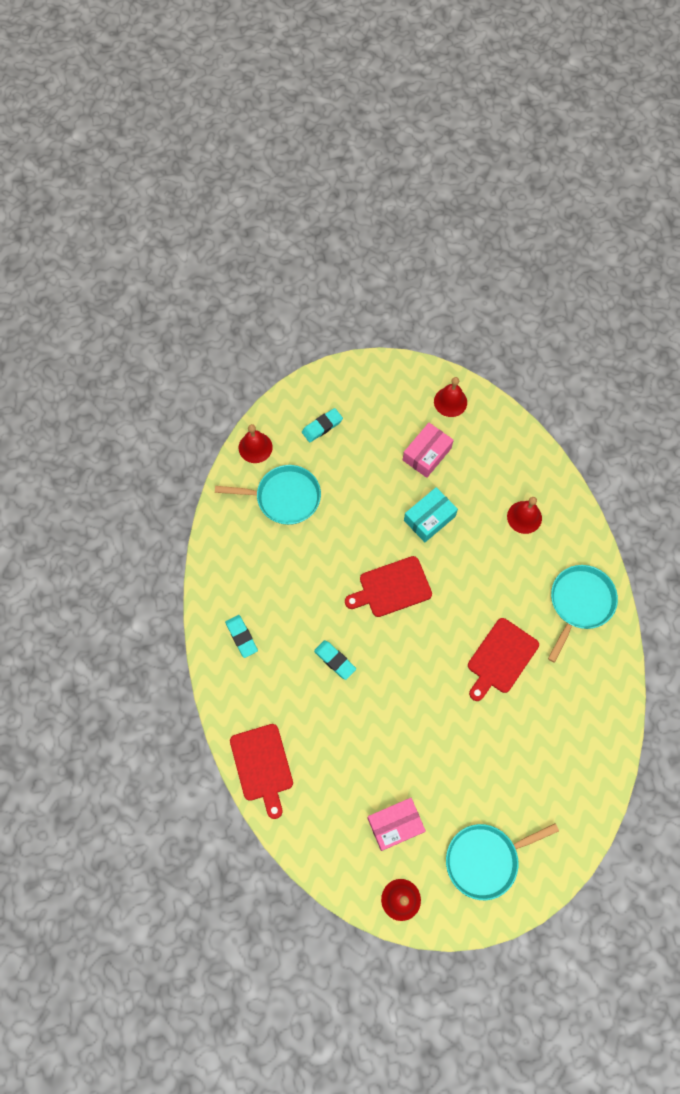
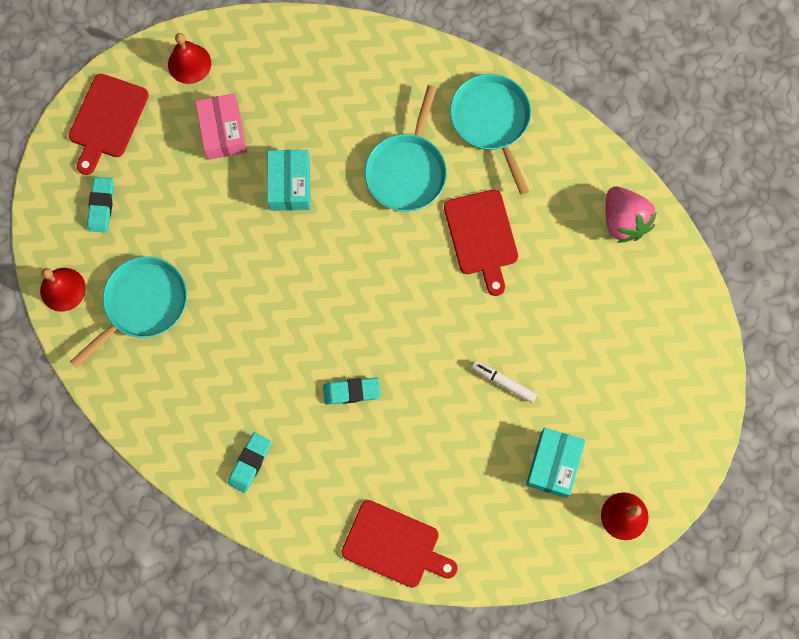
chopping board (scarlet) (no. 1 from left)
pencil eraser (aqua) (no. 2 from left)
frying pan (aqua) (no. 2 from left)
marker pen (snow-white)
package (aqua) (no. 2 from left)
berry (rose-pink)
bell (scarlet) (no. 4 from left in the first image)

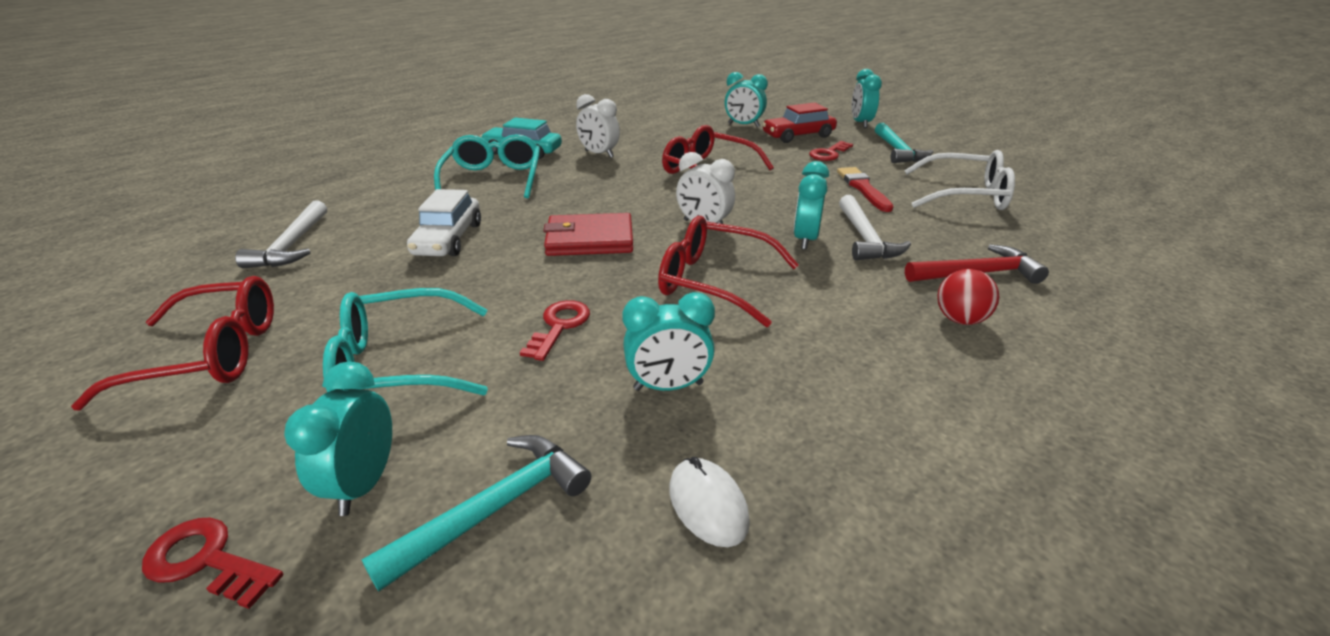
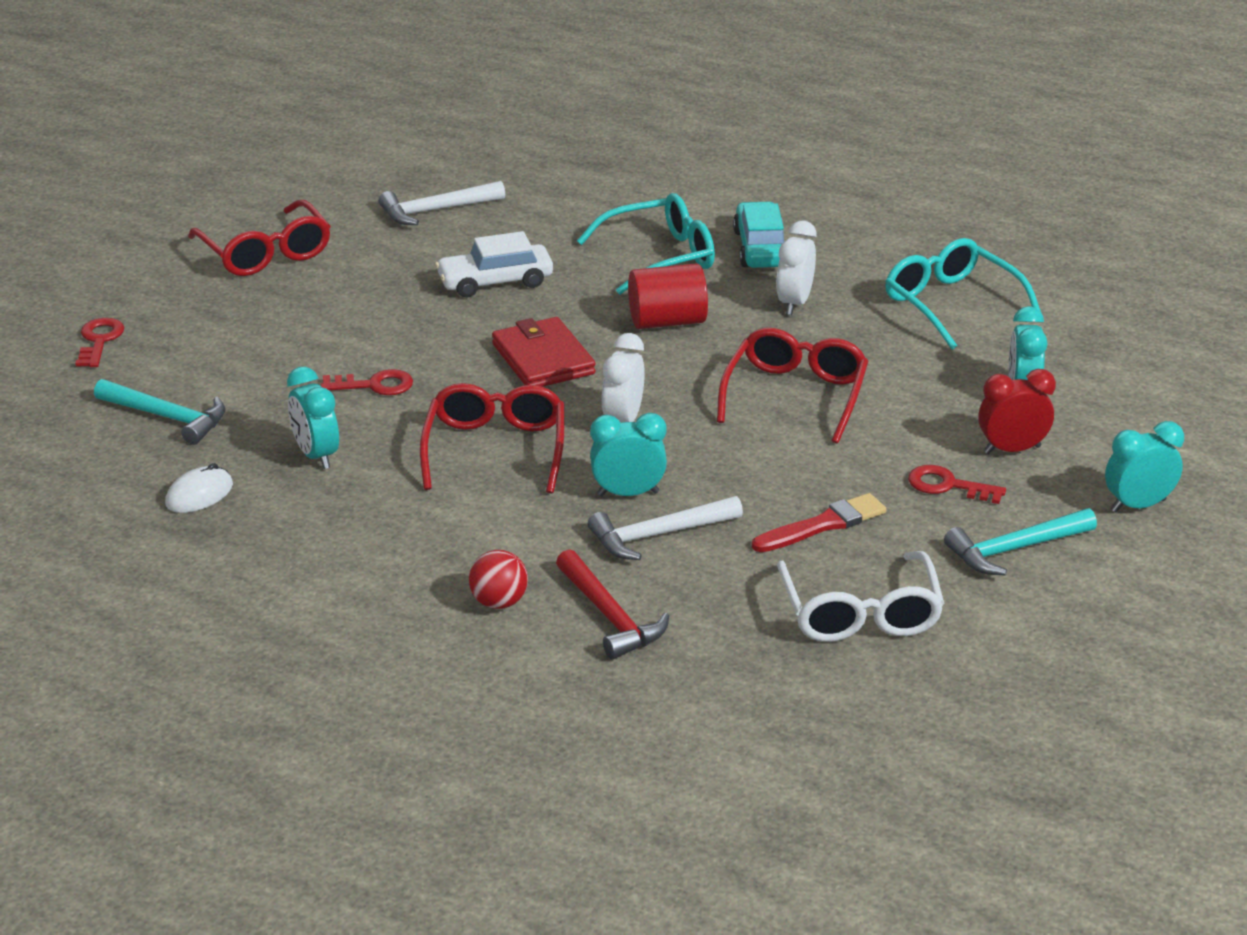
solid cylinder (scarlet)
glasses (aqua) (no. 2 from left)
alarm clock (scarlet)
alarm clock (aqua) (no. 1 from left in the first image)

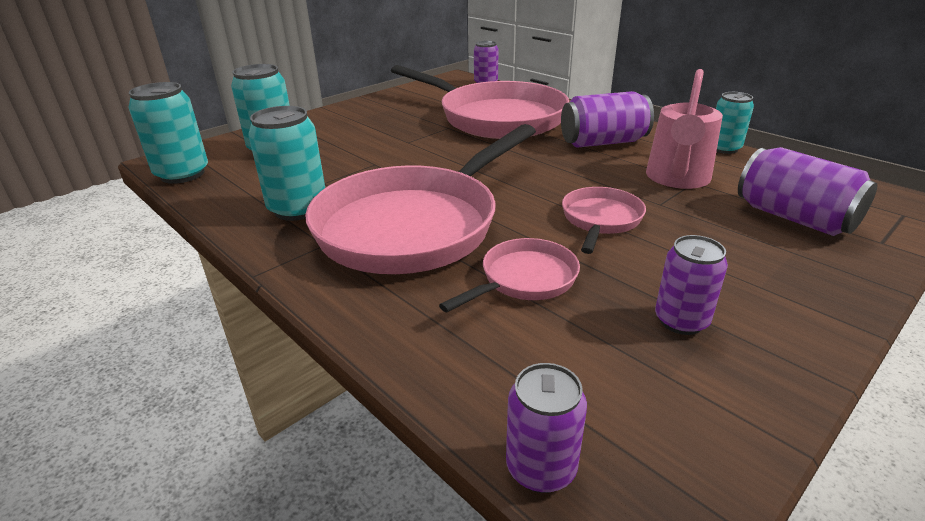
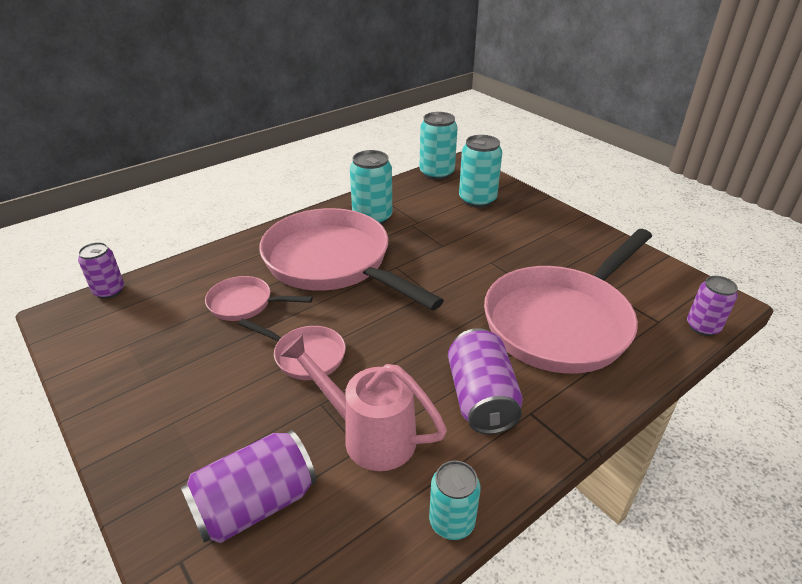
frying pan (rose-pink) (no. 1 from left)
can (violet) (no. 4 from left in the first image)

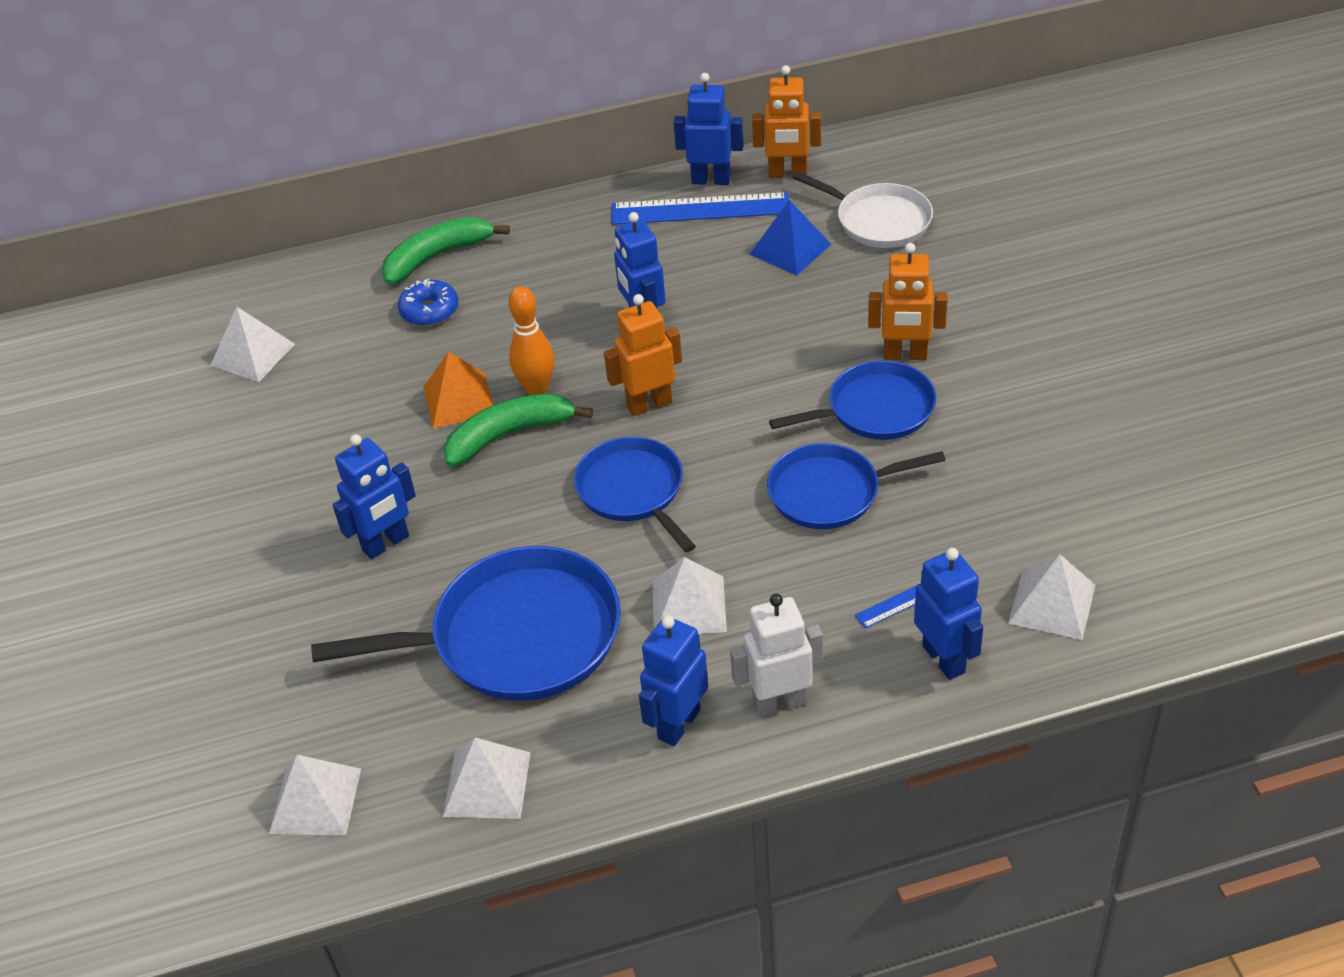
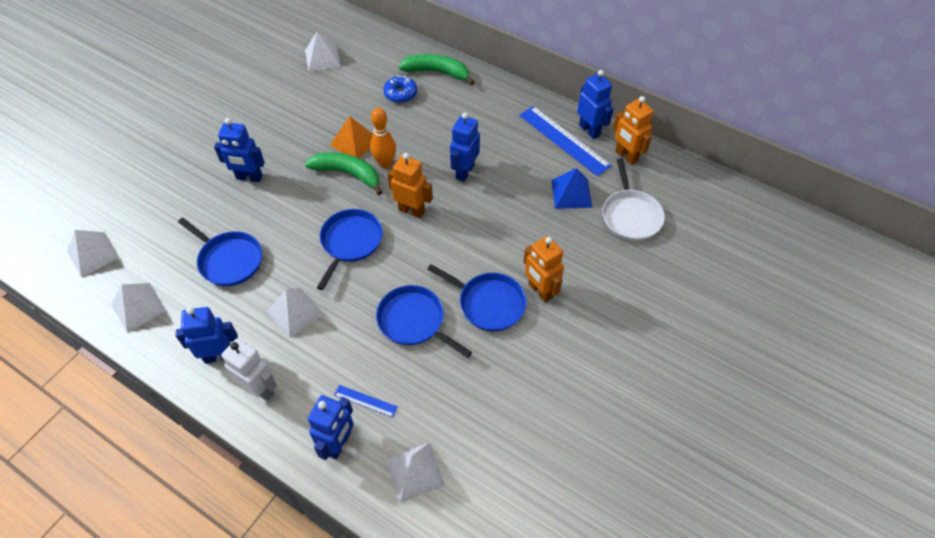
frying pan (royal blue) (no. 1 from left)

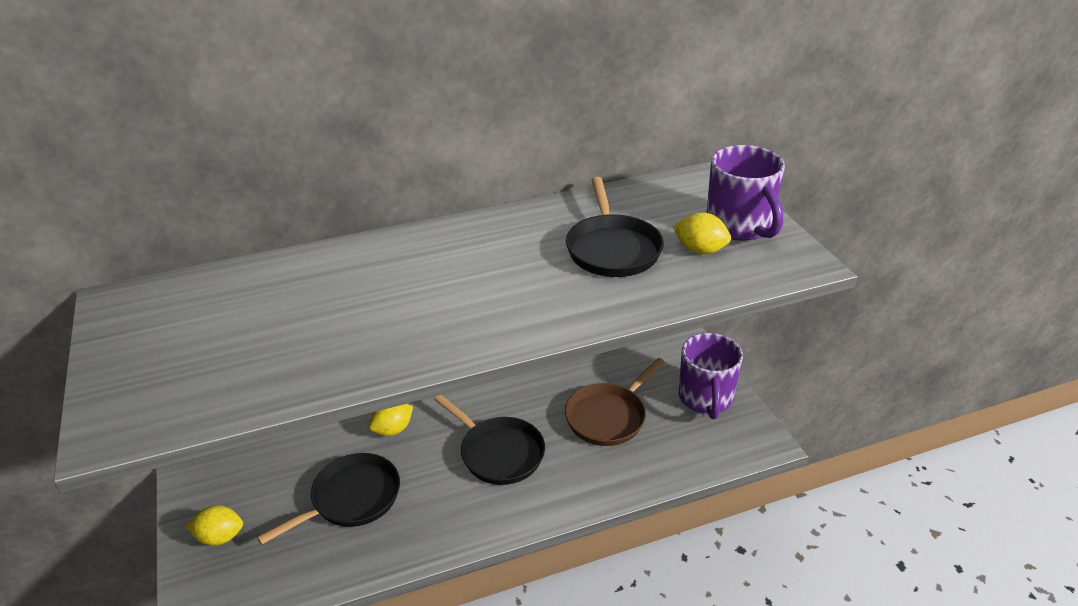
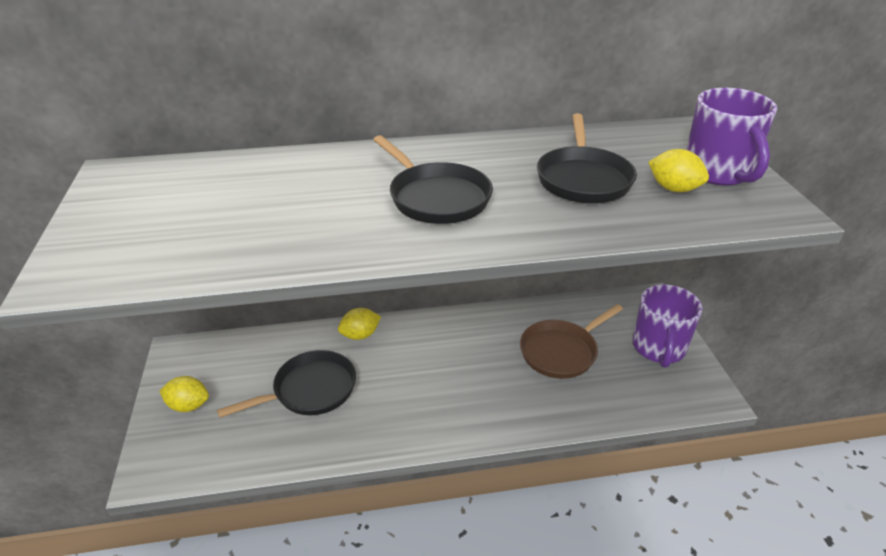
frying pan (black) (no. 2 from left)

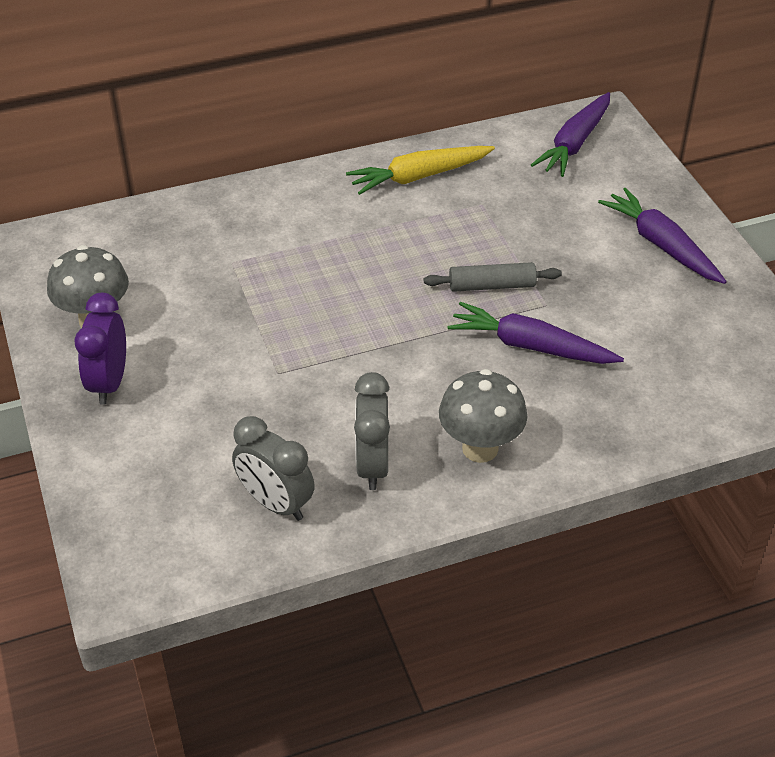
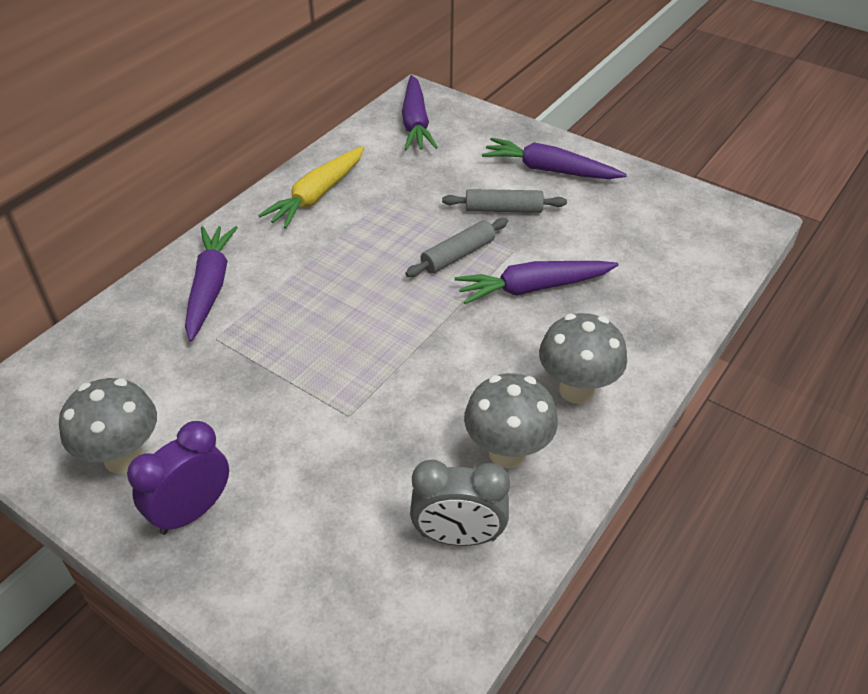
alarm clock (violet)
root vegetable (violet) (no. 1 from left)
rolling pin (ash-grey) (no. 2 from left)
mushroom (ash-grey) (no. 2 from left)

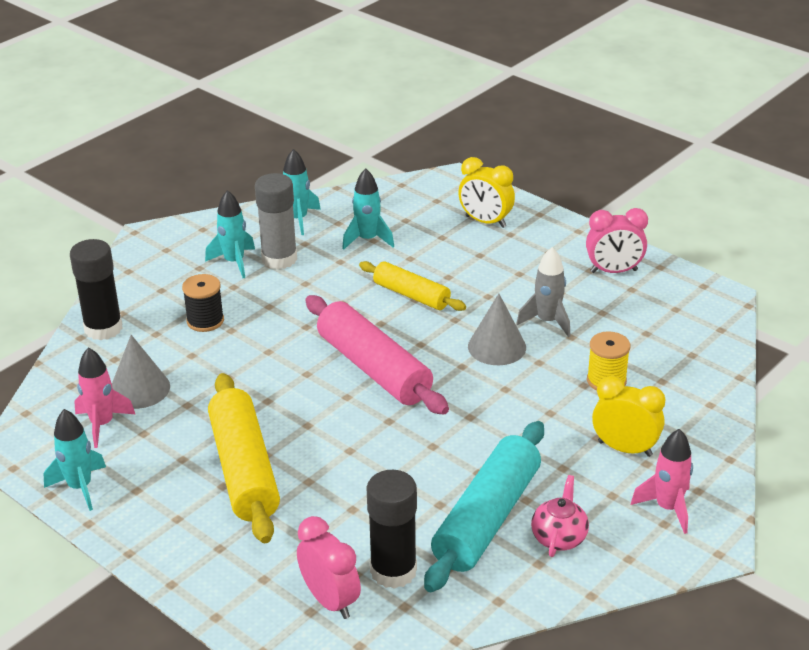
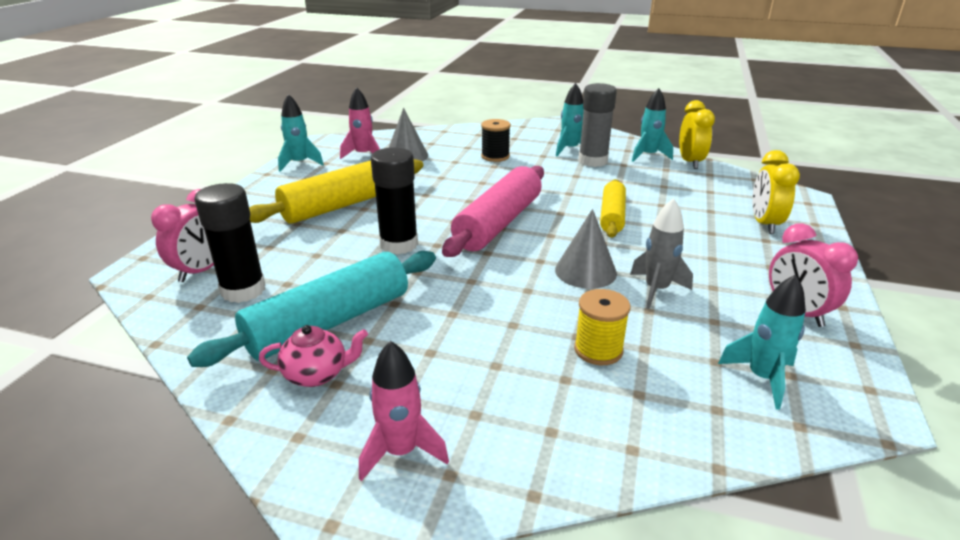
rolling pin (aqua)
glue stick (black) (no. 2 from left)
alarm clock (bright yellow) (no. 1 from left)
spaceship (aqua) (no. 4 from left)

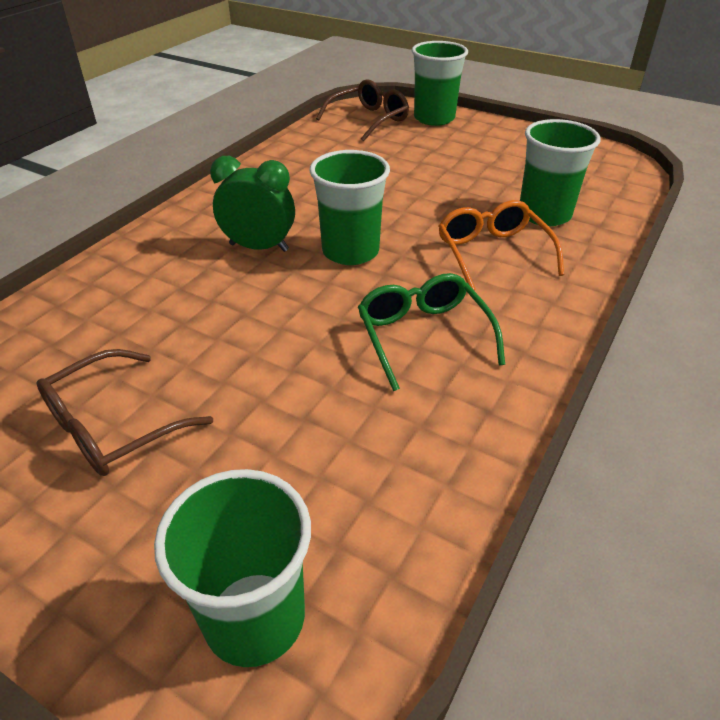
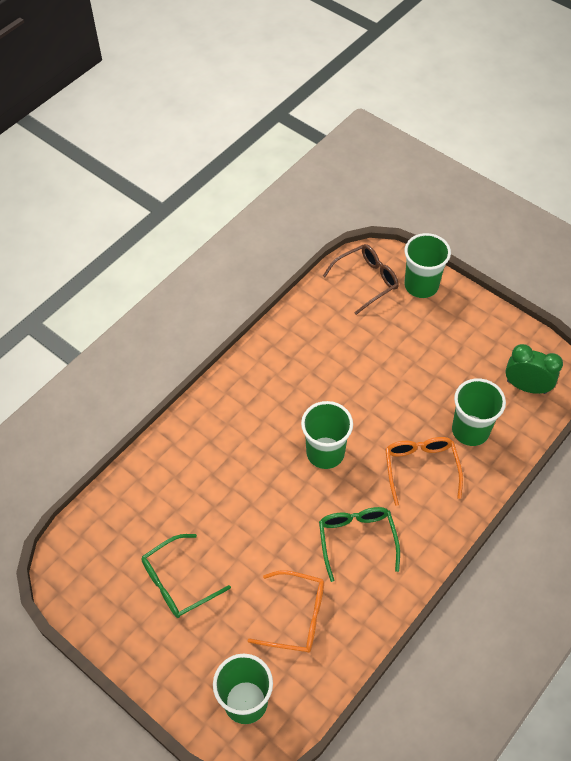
glasses (green) (no. 1 from left)
glasses (bright orange) (no. 1 from left)
alarm clock (green)

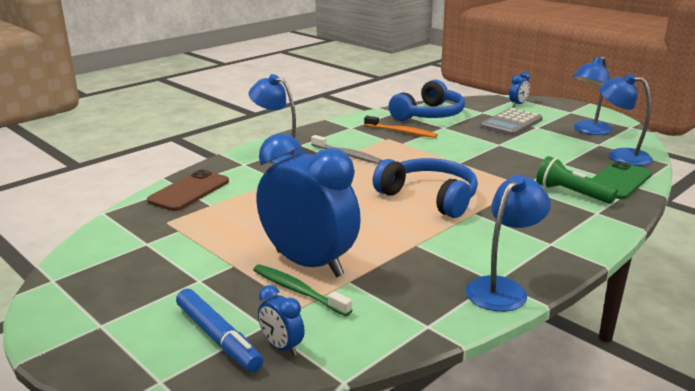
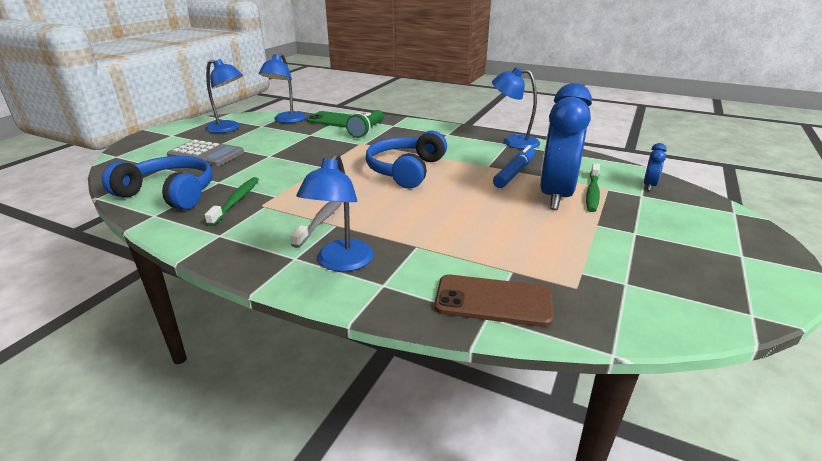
dental brush (green) (no. 1 from left)
marker pen (royal blue)
alarm clock (royal blue) (no. 3 from left in the first image)

